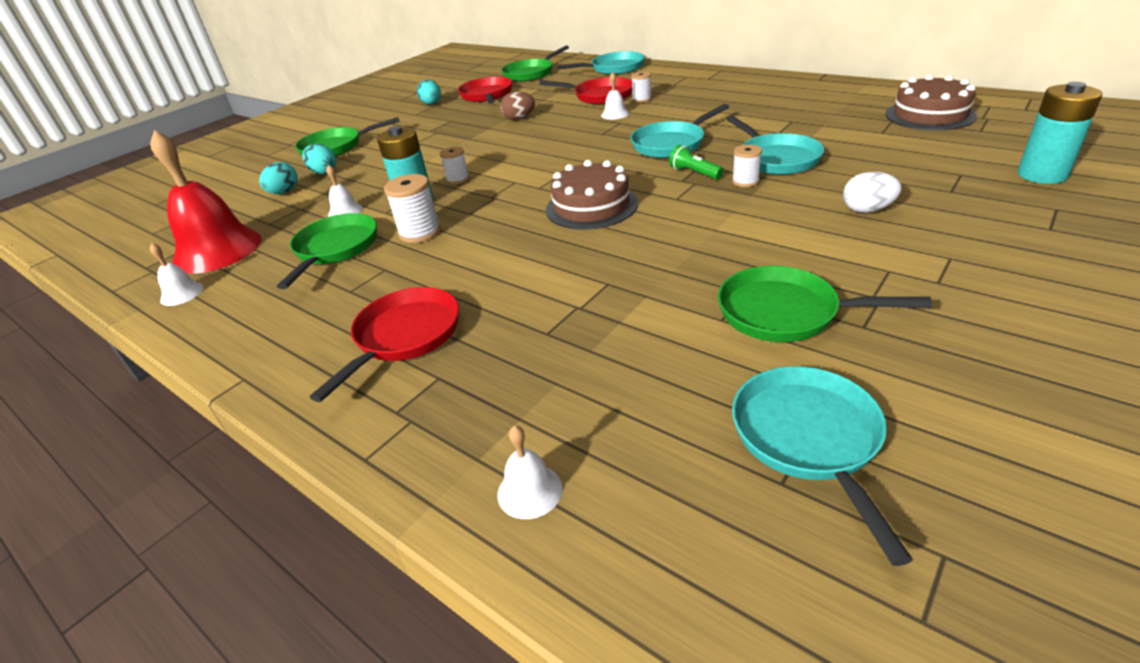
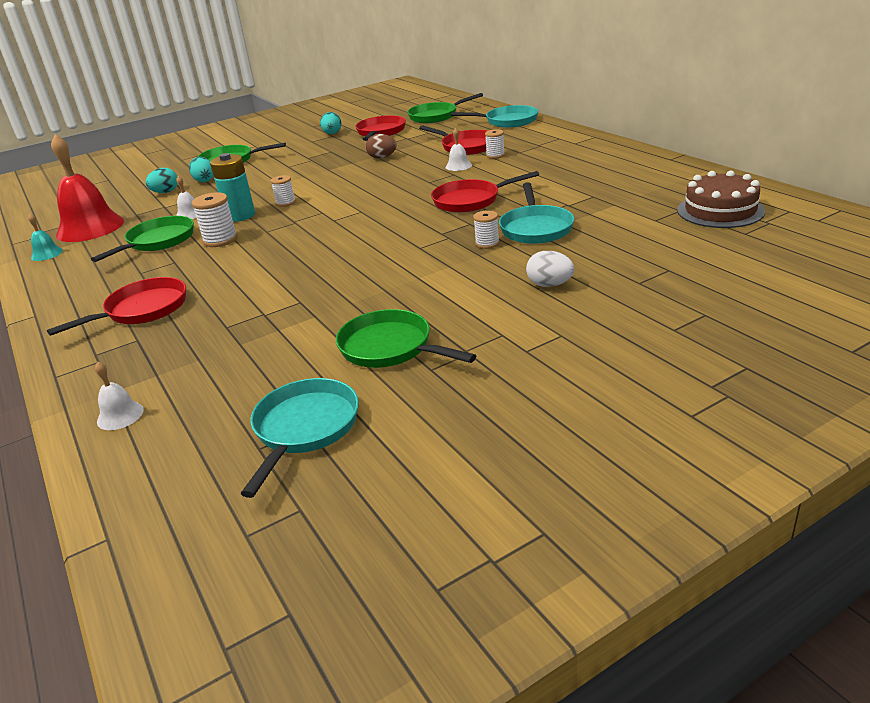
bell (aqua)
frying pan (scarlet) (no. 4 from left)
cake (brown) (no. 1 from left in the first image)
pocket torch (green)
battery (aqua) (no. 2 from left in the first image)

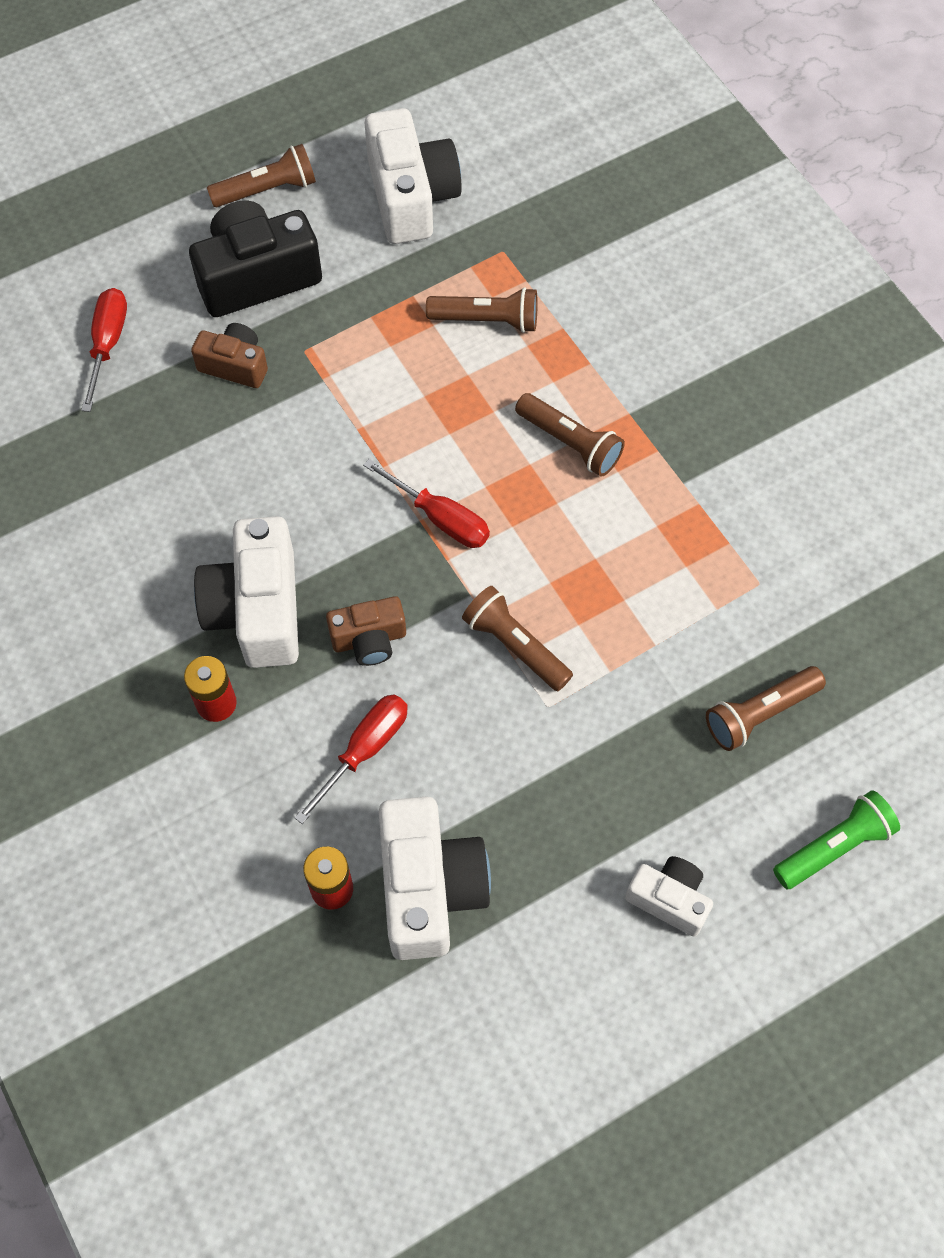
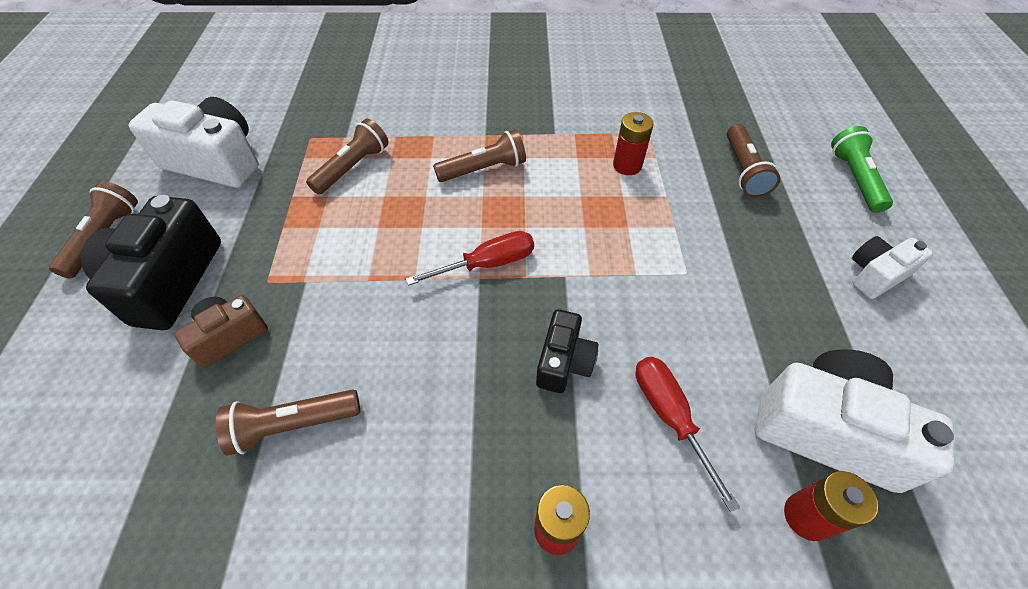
pocket torch (brown) (no. 2 from left)
photo camera (black) (no. 2 from left)
battery (scarlet) (no. 2 from left)
hand screwdriver (scarlet) (no. 1 from left in the first image)
photo camera (snow-white) (no. 1 from left in the first image)

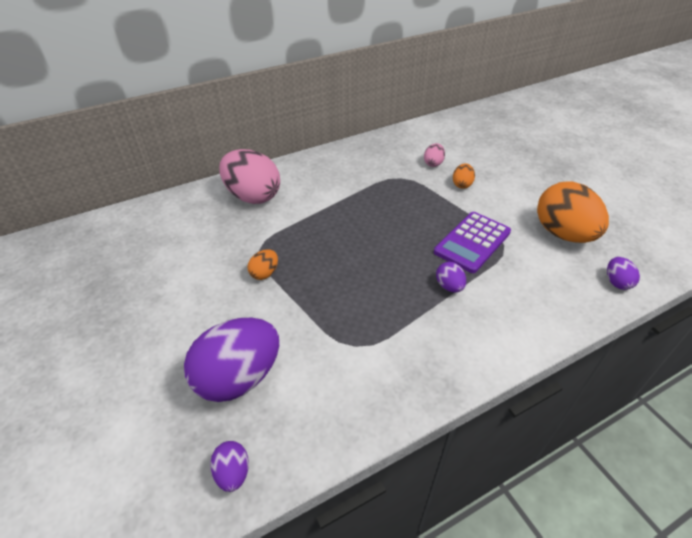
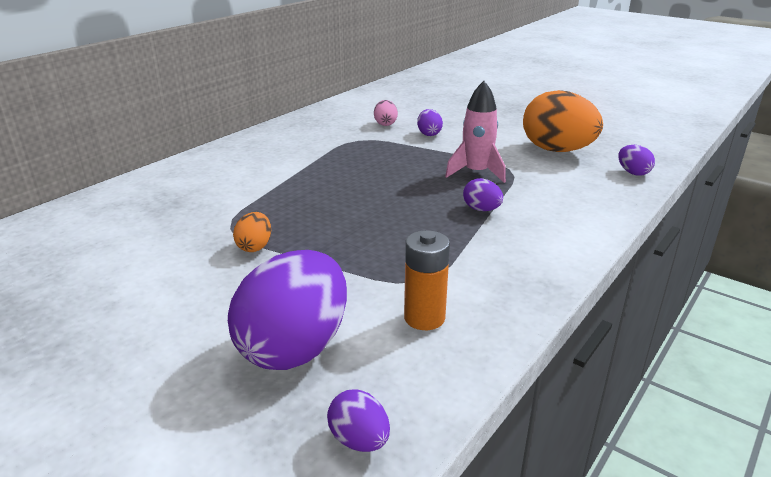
battery (bright orange)
toy egg (violet) (no. 3 from left)
spaceship (rose-pink)
toy egg (rose-pink) (no. 1 from left in the first image)

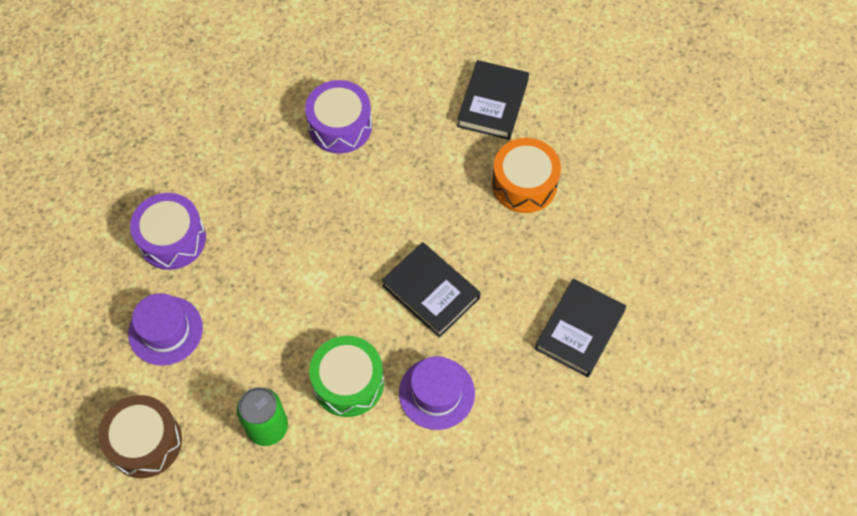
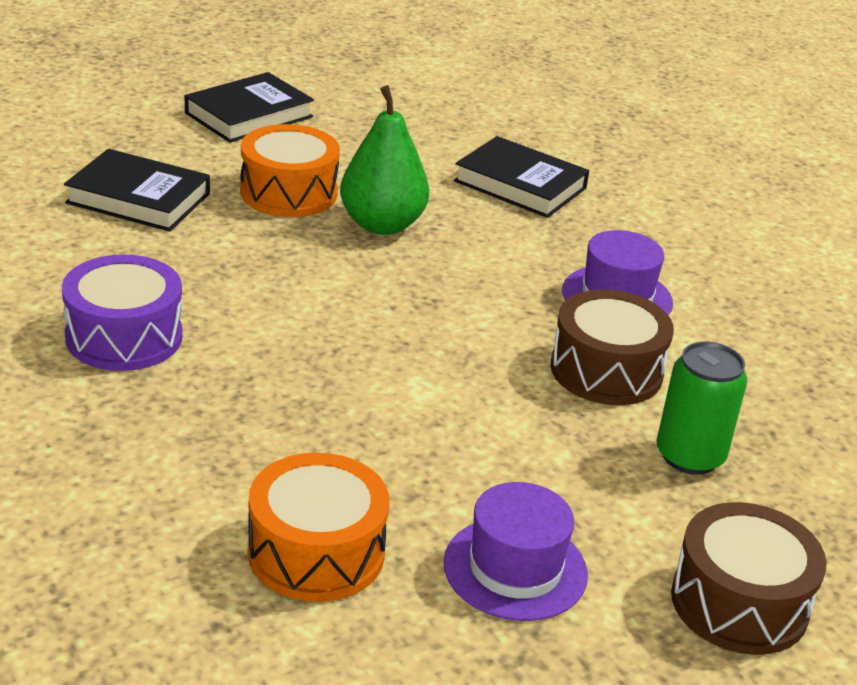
hardcover (black) (no. 2 from left)
snare drum (bright orange) (no. 2 from left)
pear fruit (green)
snare drum (brown) (no. 1 from left)

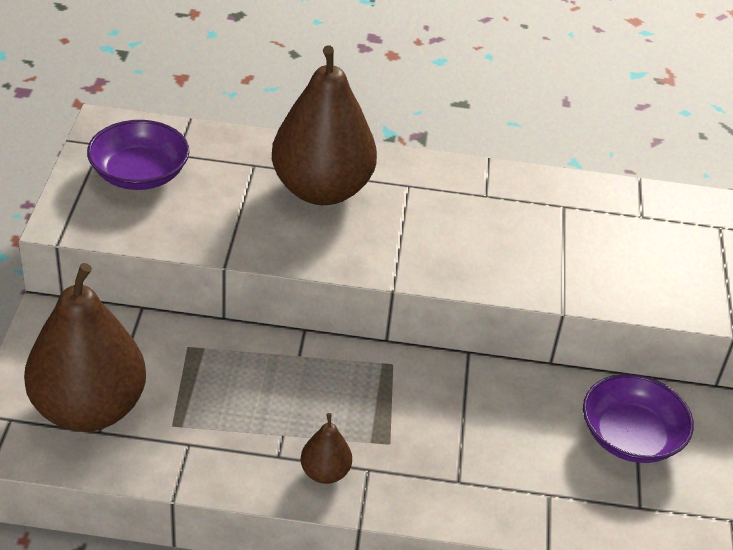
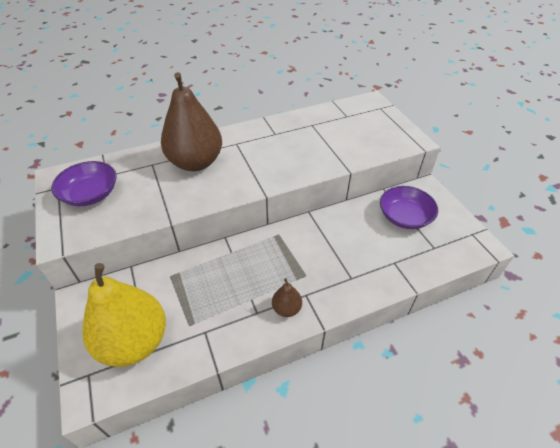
pear fruit (bright yellow)

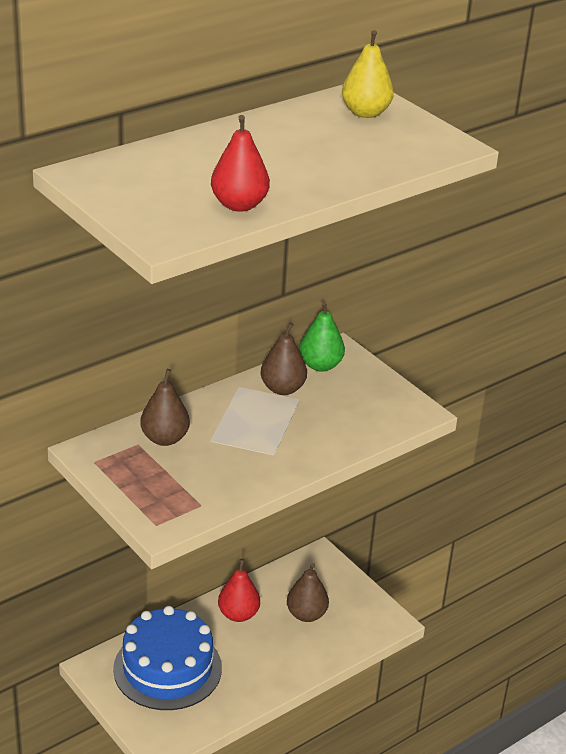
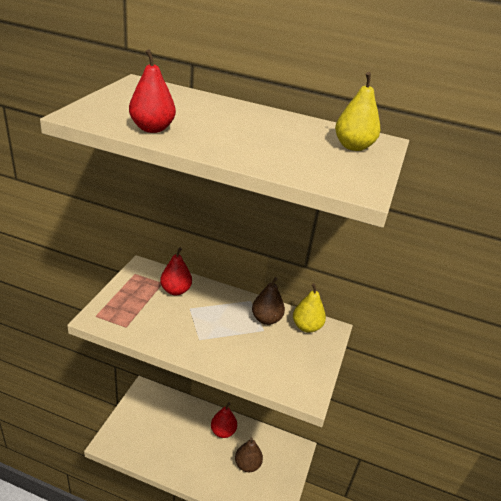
pear fruit (scarlet) (no. 2 from left)
pear fruit (bright yellow) (no. 1 from left)
cake (royal blue)

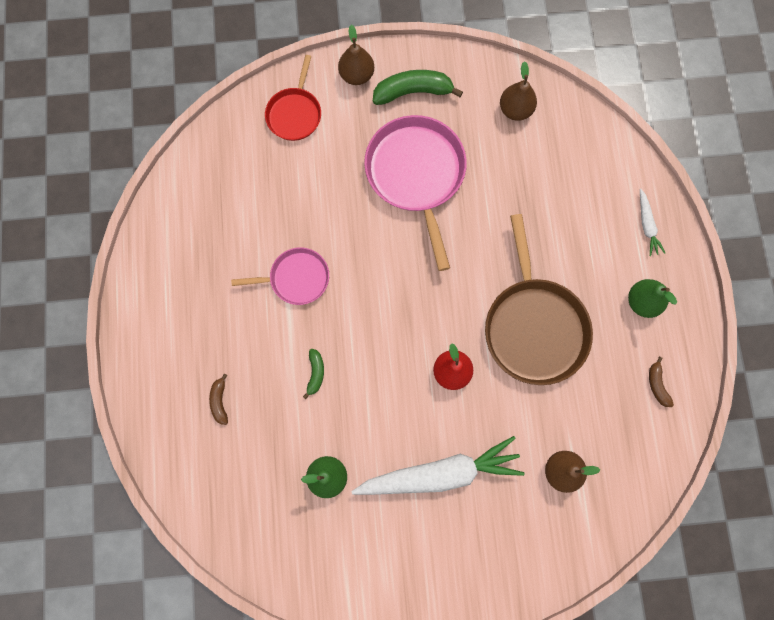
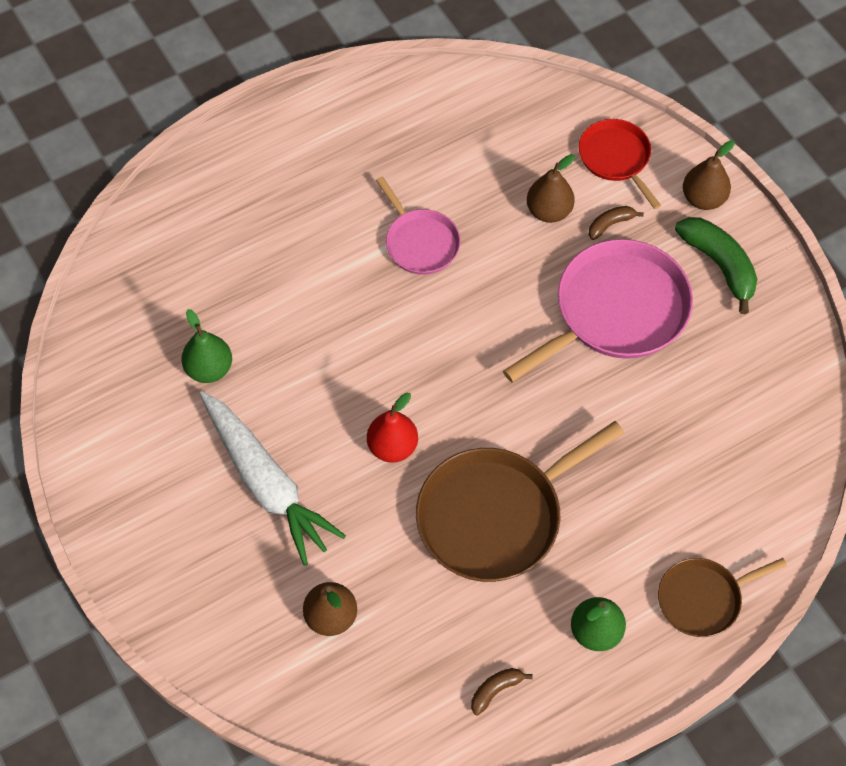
pear fruit (brown) (no. 2 from left)
frying pan (scarlet)
banana fruit (brown) (no. 2 from left)
frying pan (brown) (no. 2 from left)
banana fruit (green) (no. 1 from left in the first image)

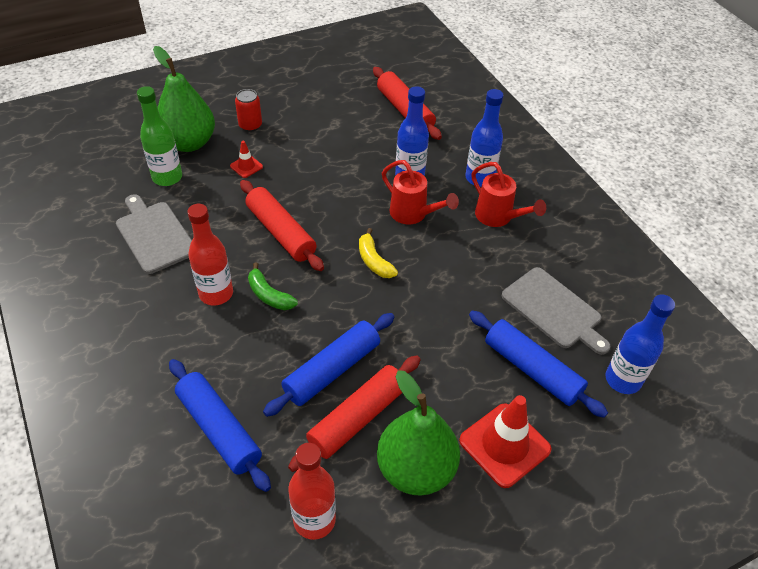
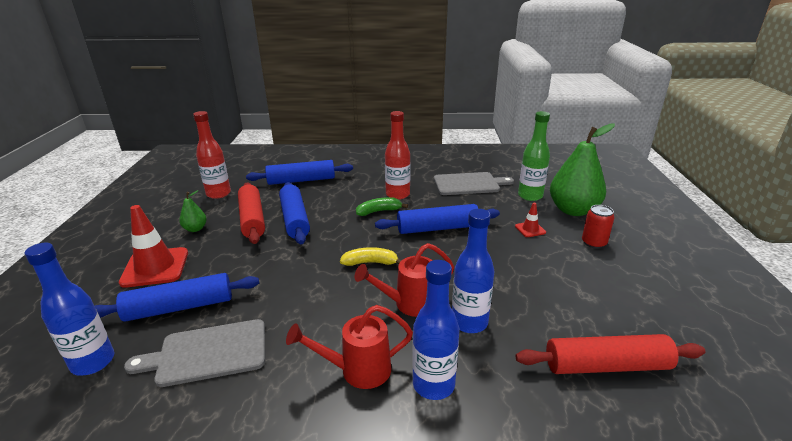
pear fruit (green) (no. 1 from left)
rolling pin (royal blue) (no. 4 from left)

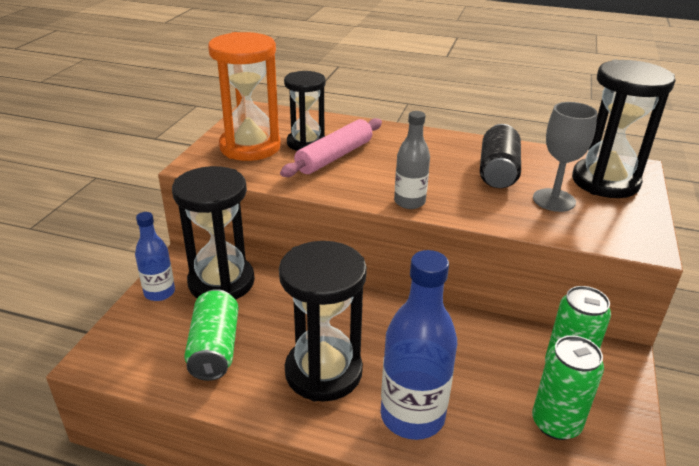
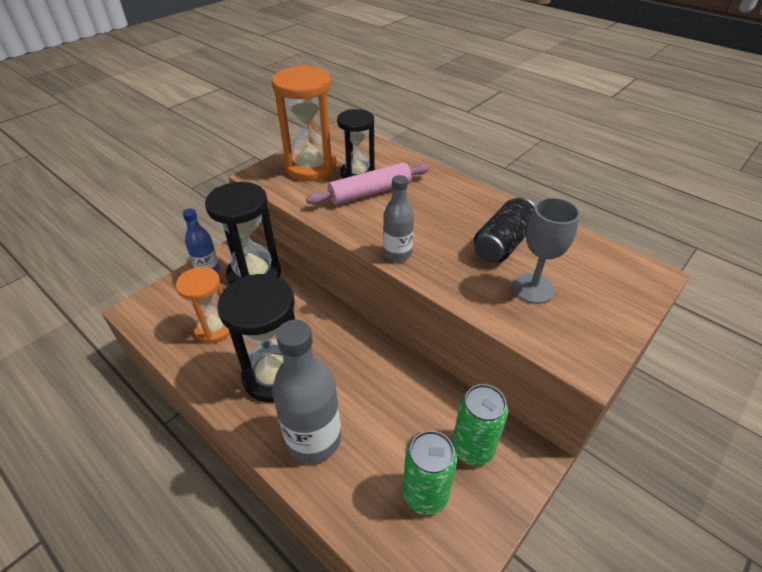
hourglass (bright orange) (no. 1 from left)
bottle (ash-grey) (no. 1 from left)
hourglass (black) (no. 4 from left in the first image)

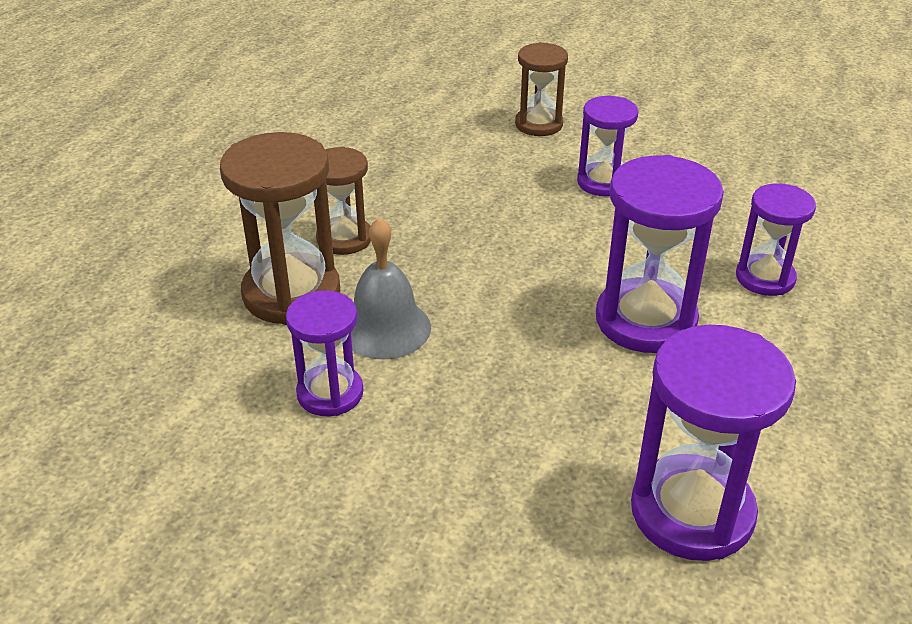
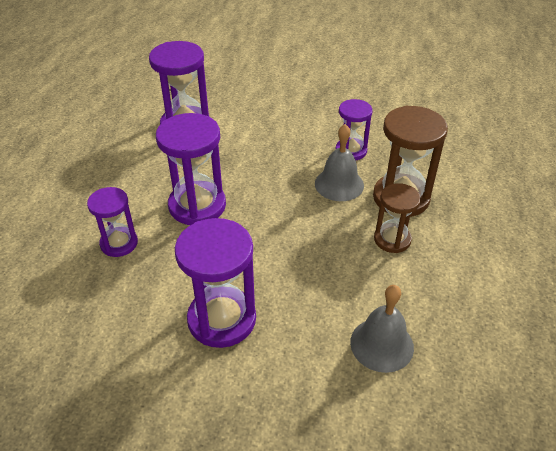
hourglass (violet) (no. 4 from left)
bell (ash-grey) (no. 2 from left)
hourglass (brown) (no. 3 from left in the first image)

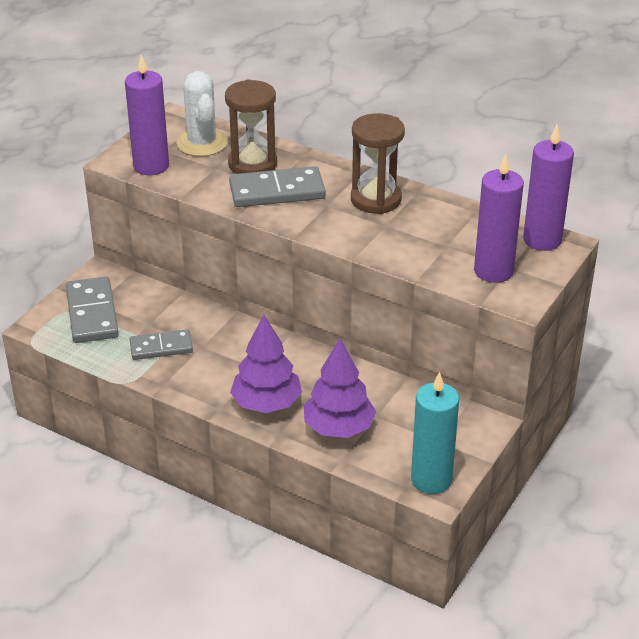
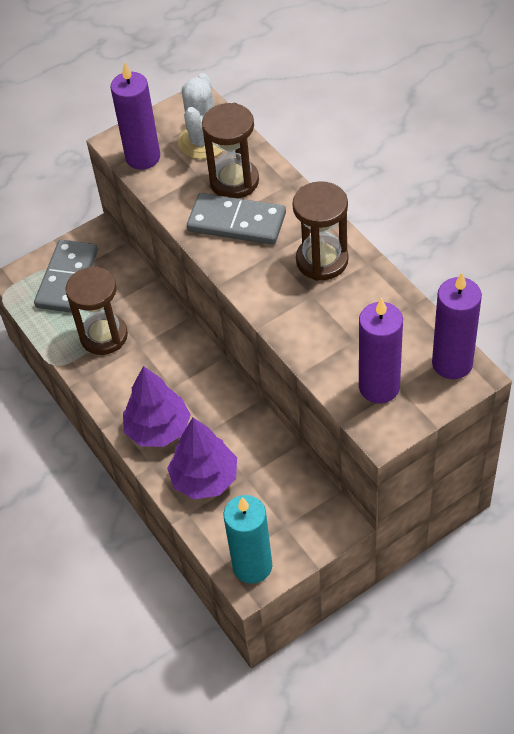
hourglass (brown) (no. 1 from left)

